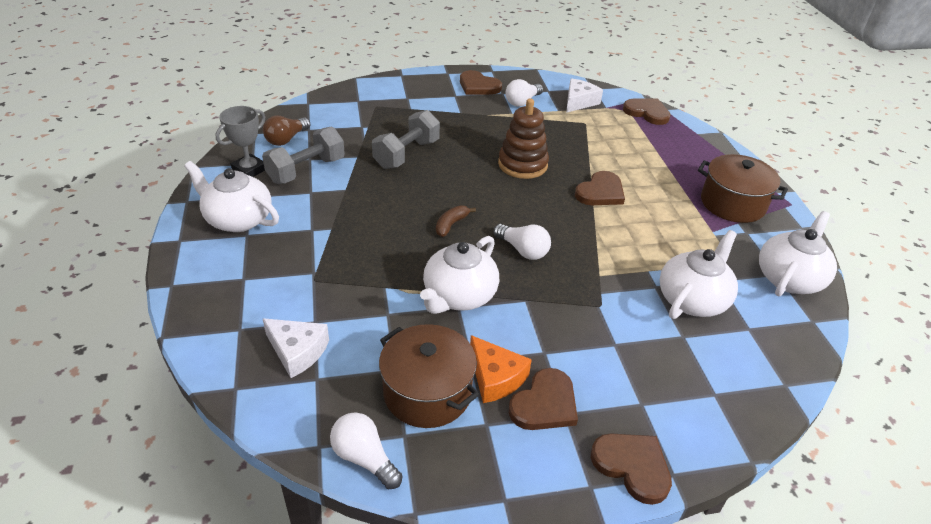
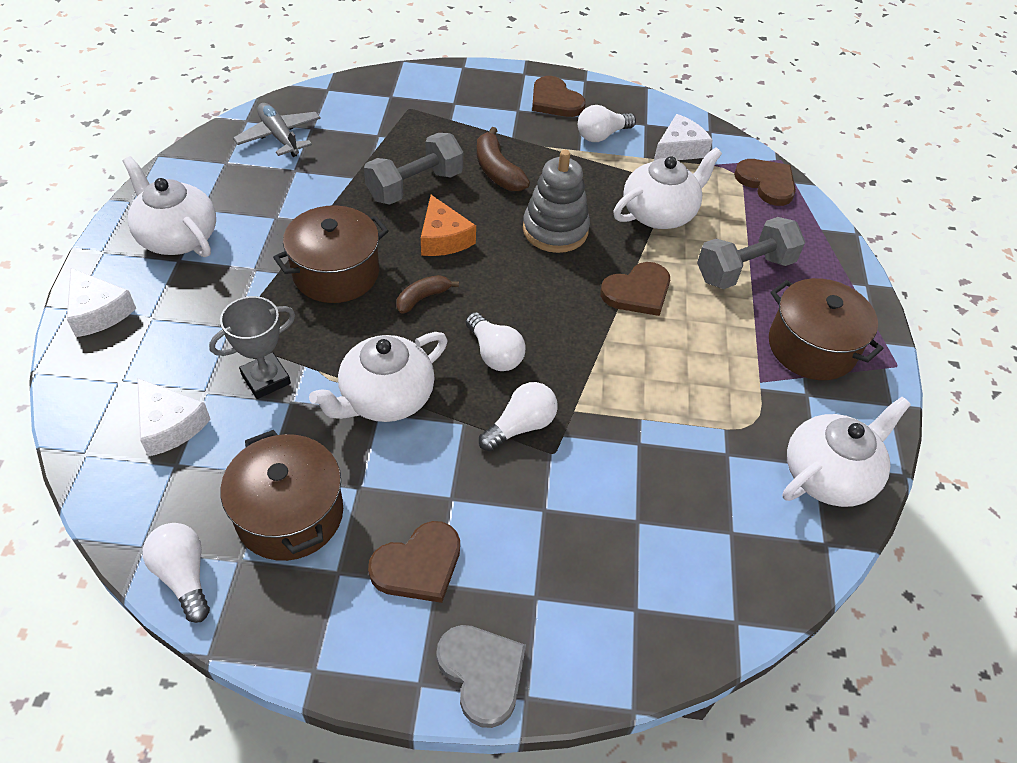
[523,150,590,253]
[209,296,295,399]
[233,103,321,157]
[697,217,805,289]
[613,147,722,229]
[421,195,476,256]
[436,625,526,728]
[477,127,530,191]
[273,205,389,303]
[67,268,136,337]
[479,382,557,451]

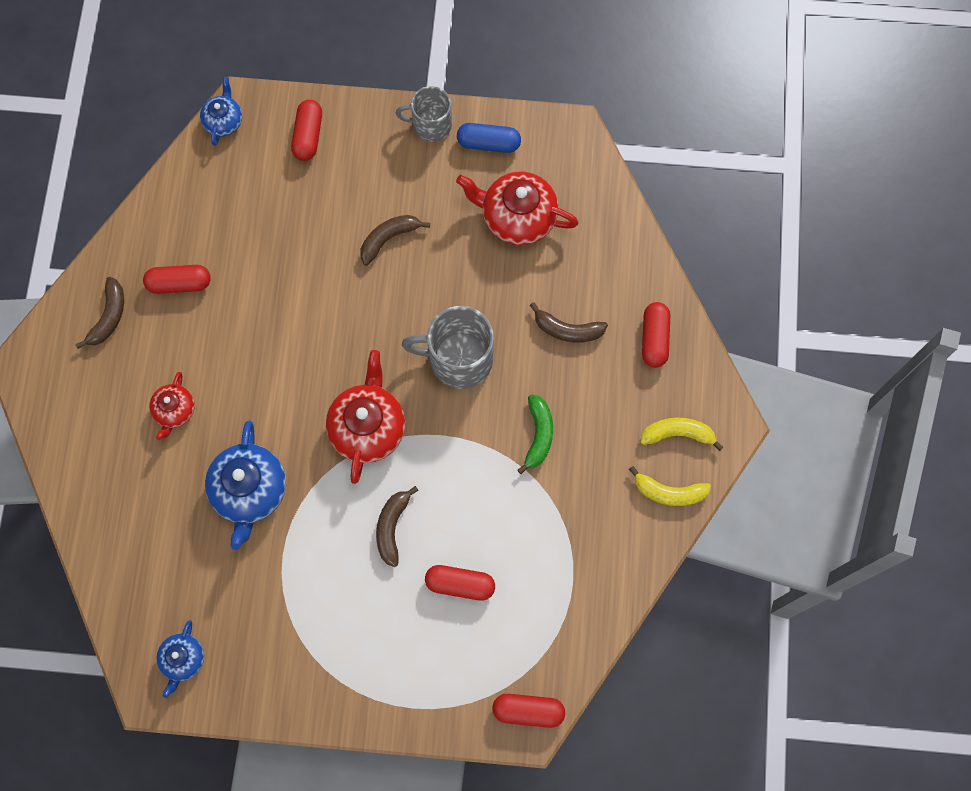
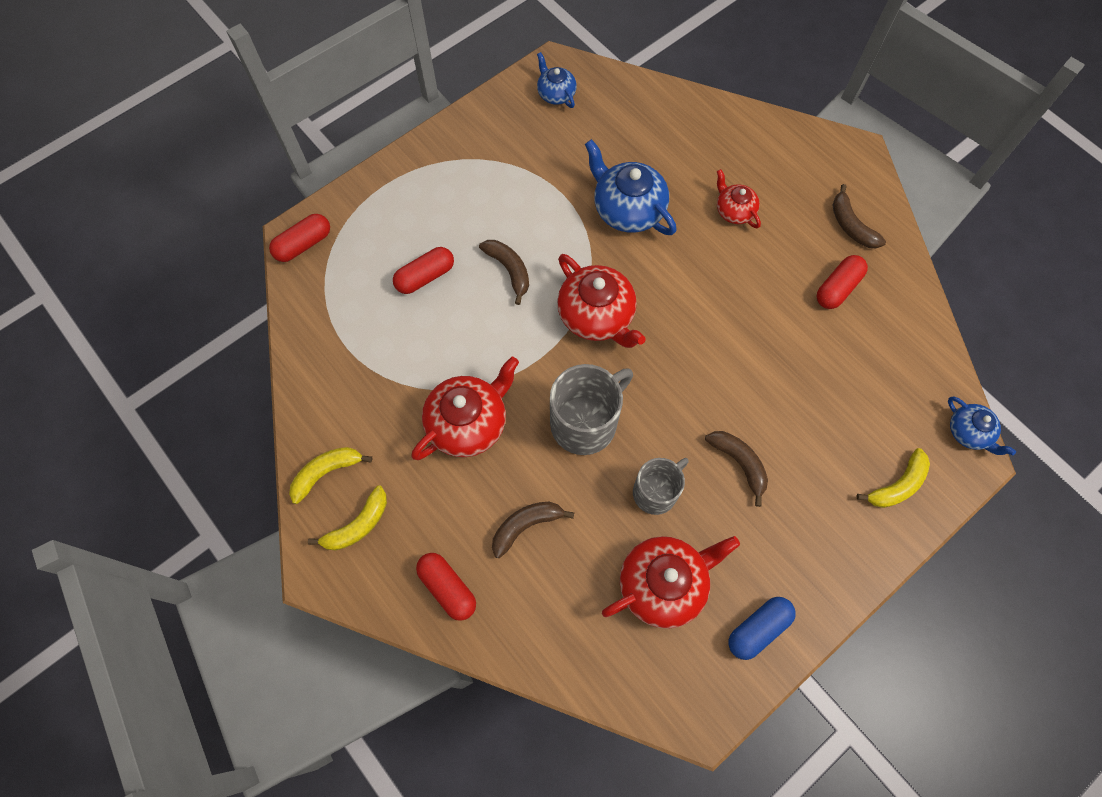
[633,458,689,515]
[857,448,930,508]
[705,431,768,507]
[411,357,519,460]

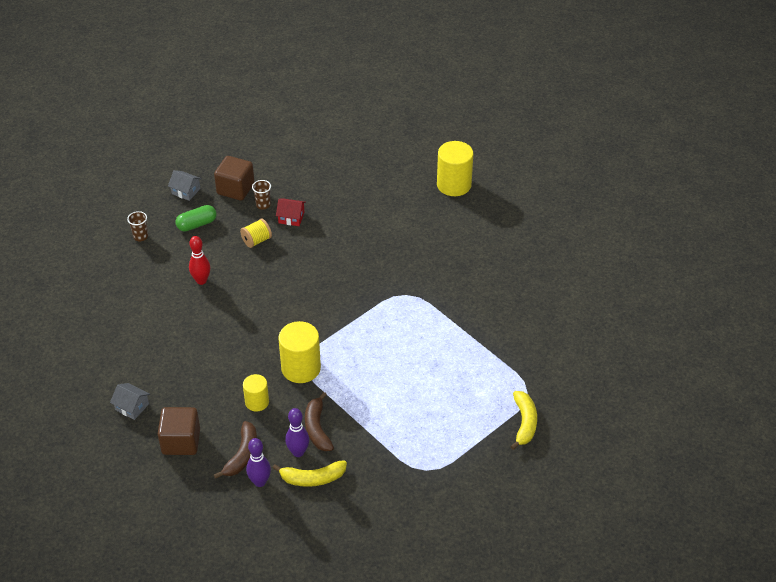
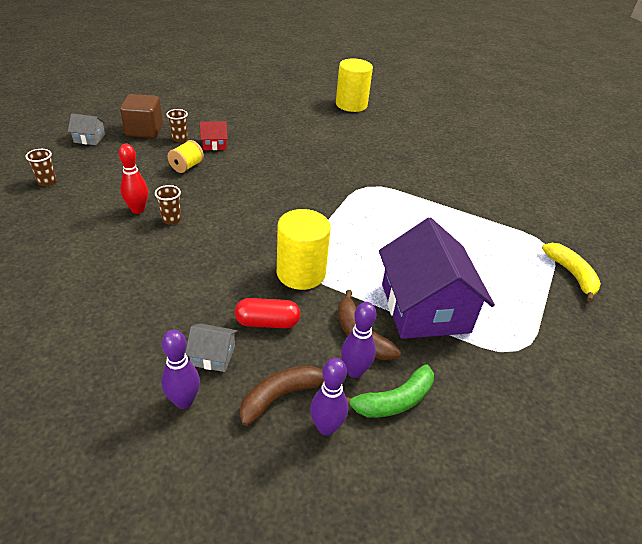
[175,205,217,231] (first image)
[235,298,301,328]
[185,323,238,372]
[161,330,200,409]
[239,365,324,426]
[346,364,434,417]
[155,185,181,225]
[379,217,495,339]

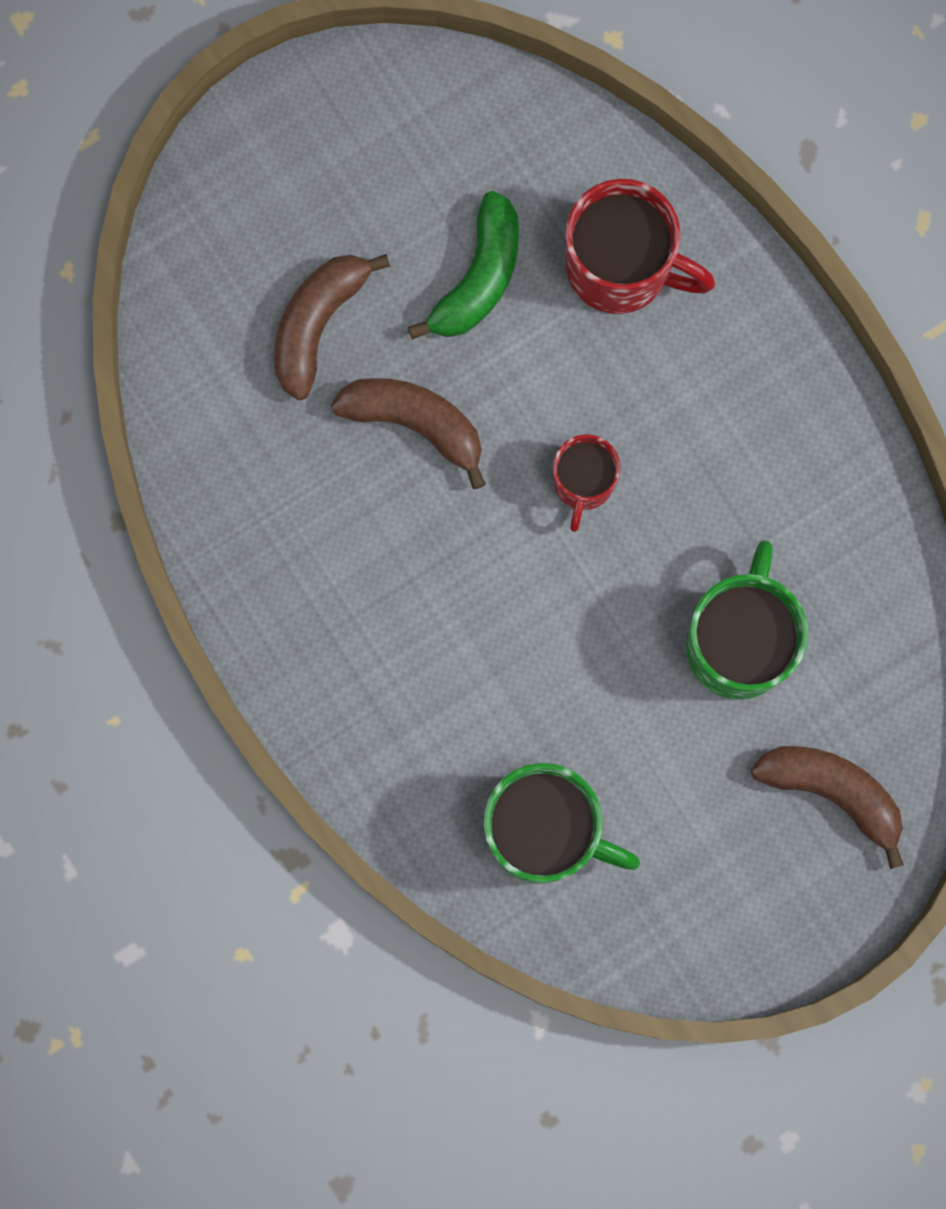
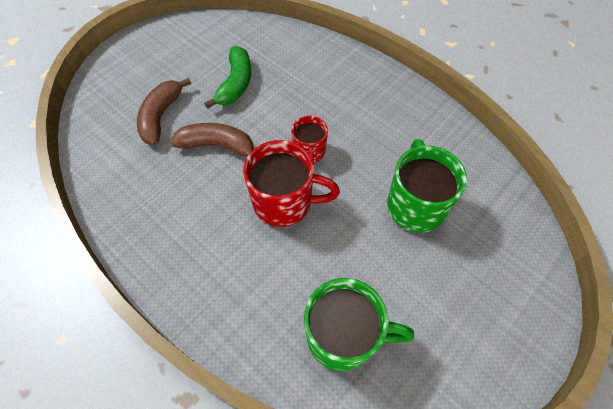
[243,140,340,227]
[751,746,904,869] (first image)

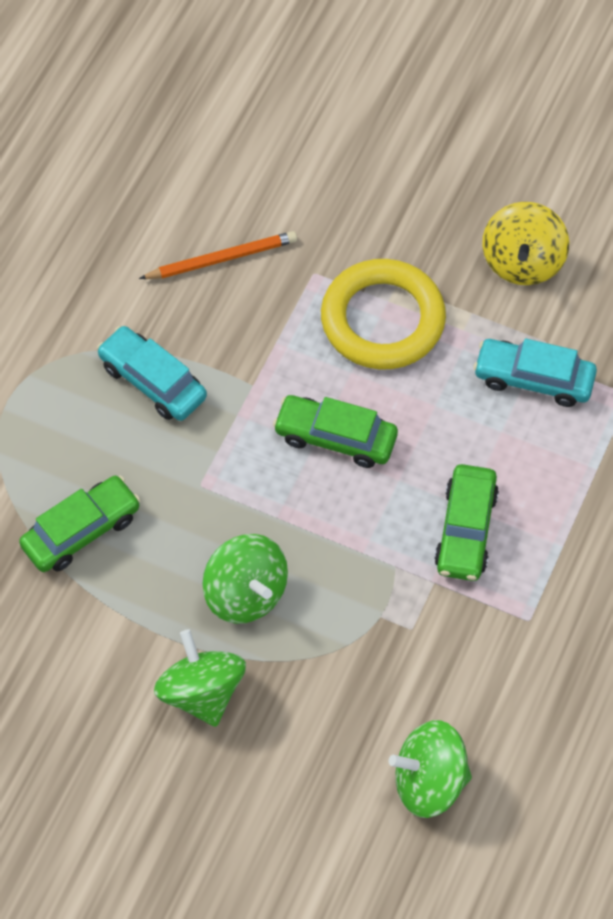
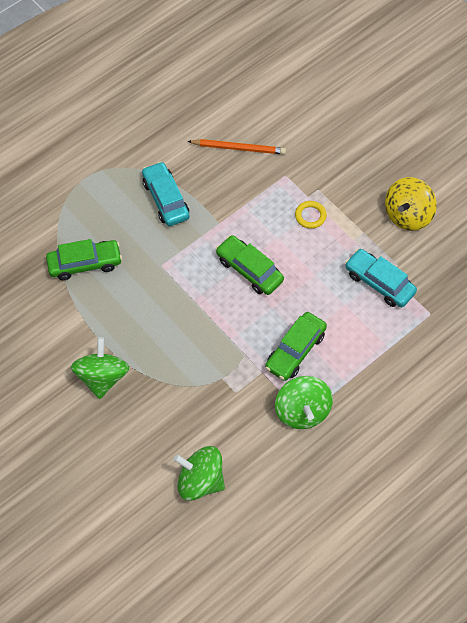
[295,201,327,229]
[275,376,333,429]

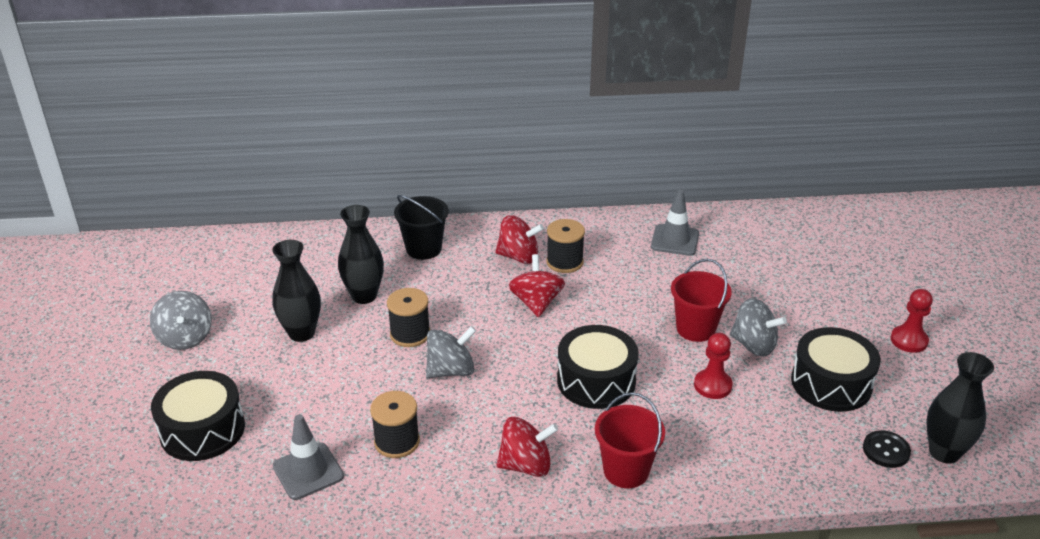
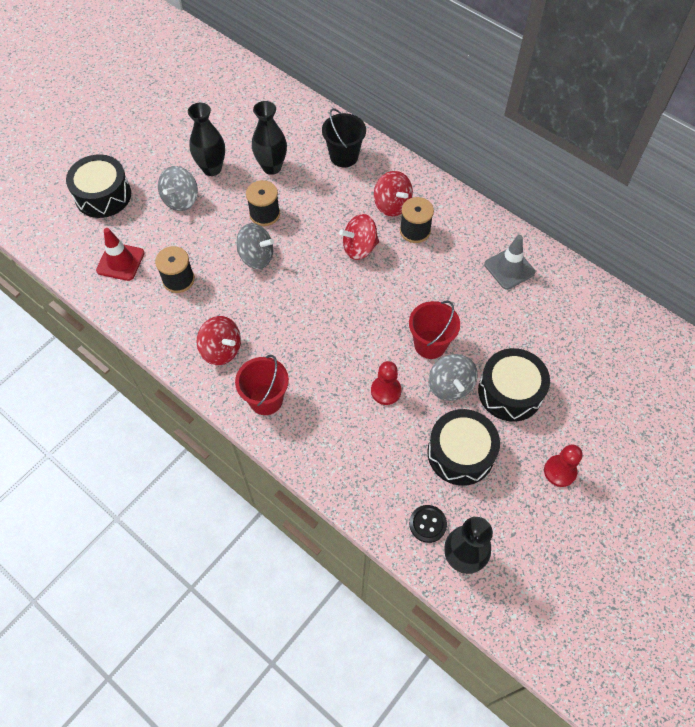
[339,214,379,260]
[158,166,198,211]
[478,348,550,422]
[96,228,144,281]

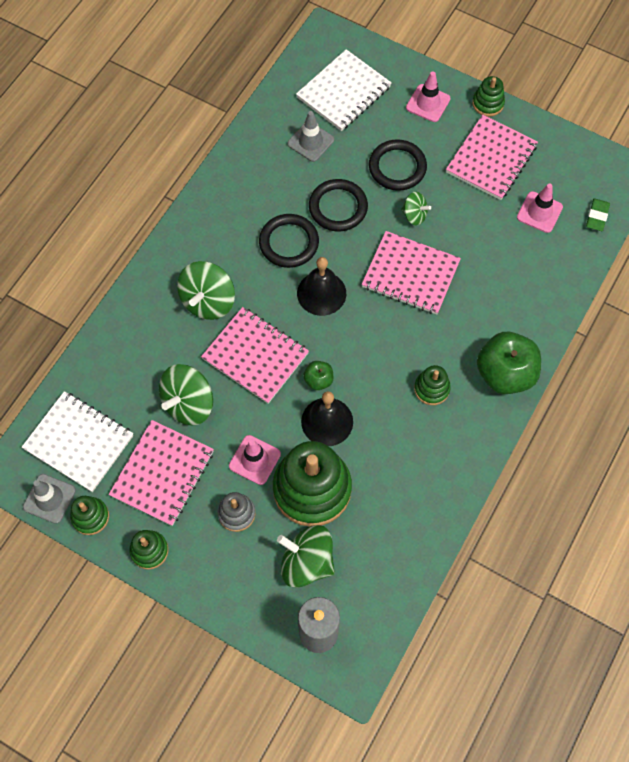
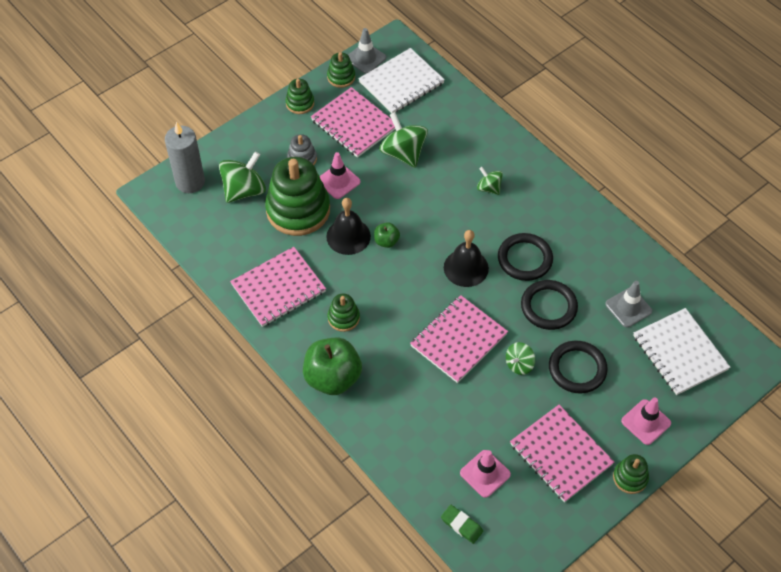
[477,167,503,195]
[230,247,326,327]

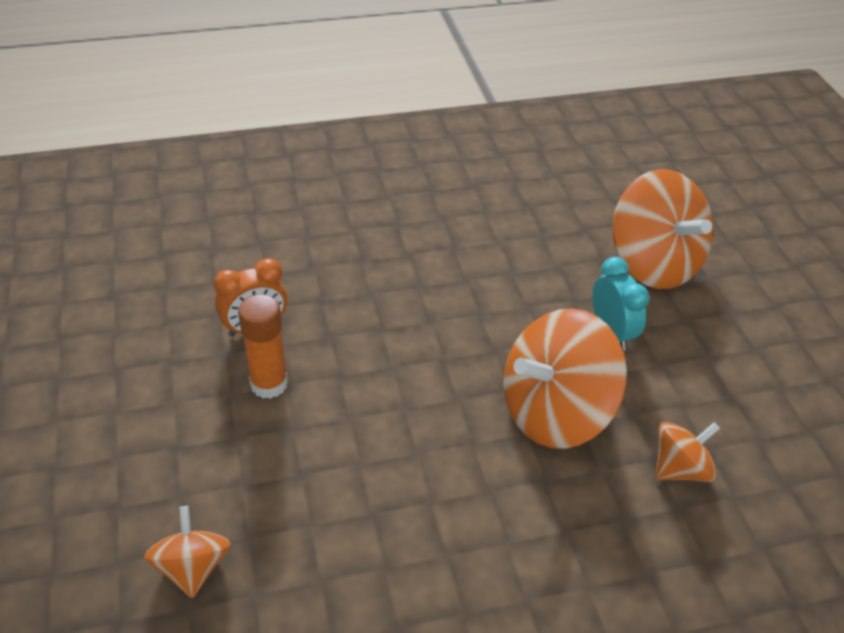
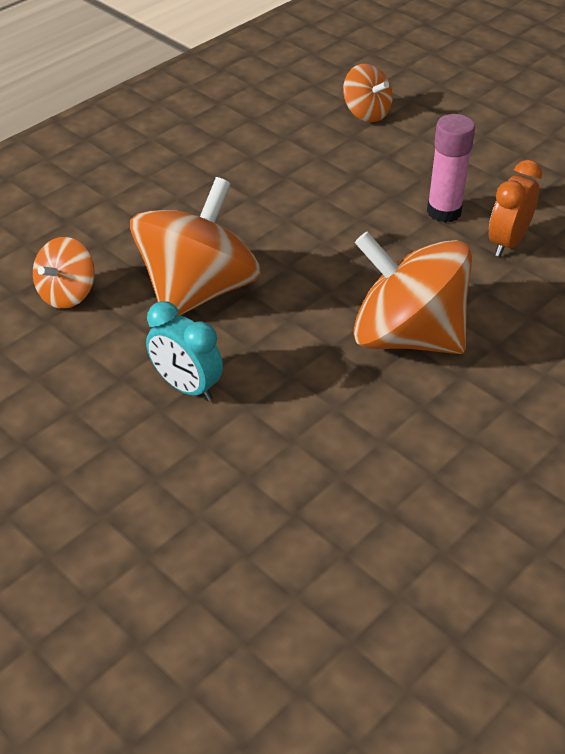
[353,231,472,354]
[427,114,475,223]

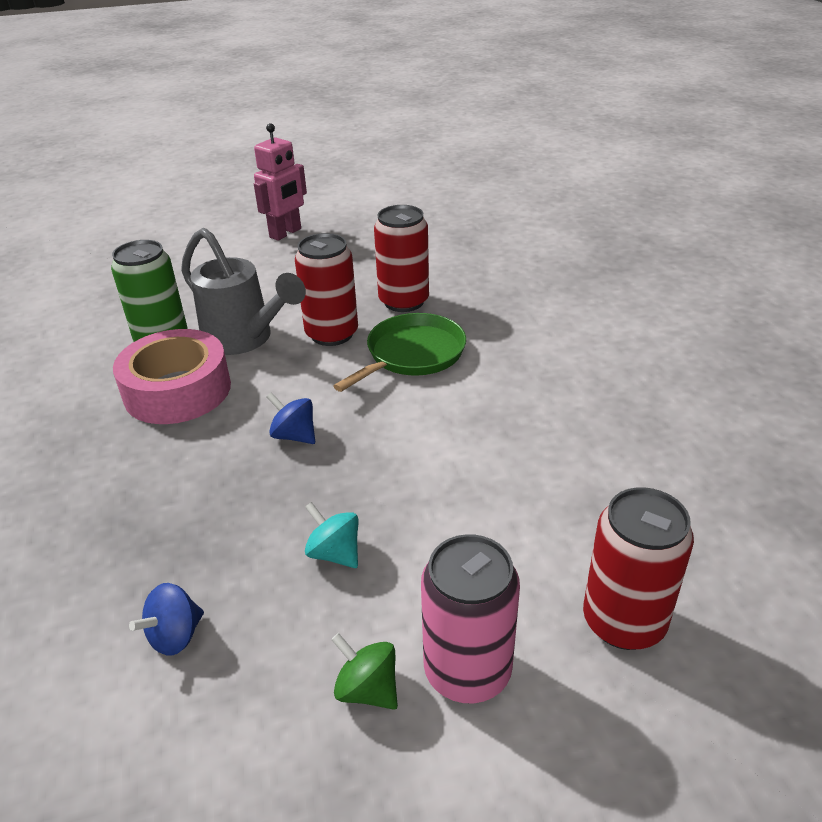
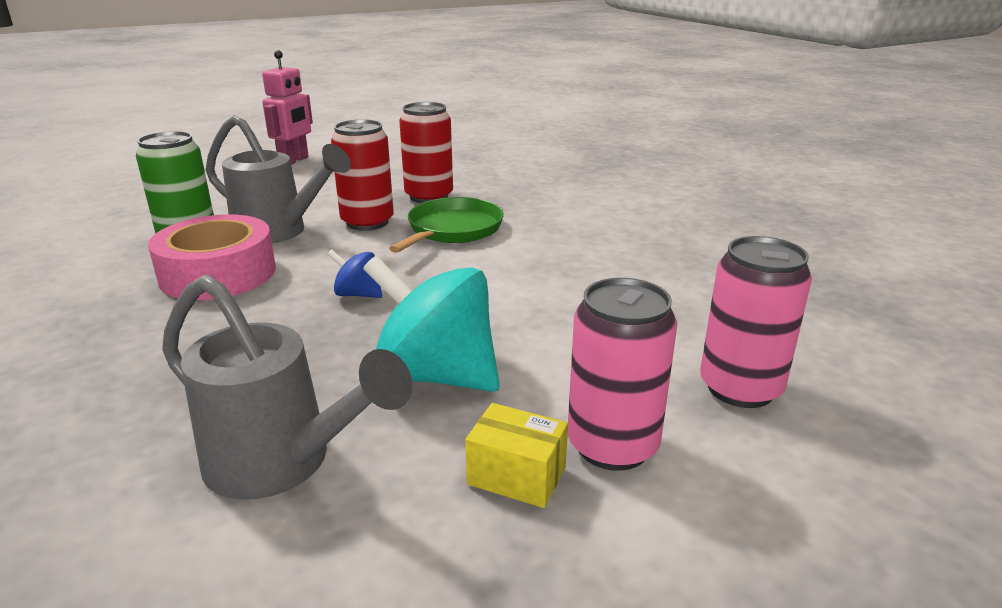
[700,236,812,408]
[363,256,500,392]
[162,274,413,500]
[465,403,568,508]

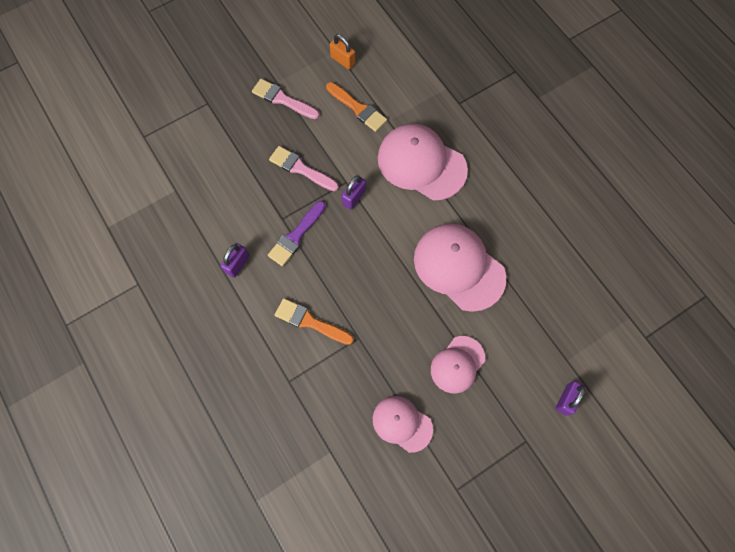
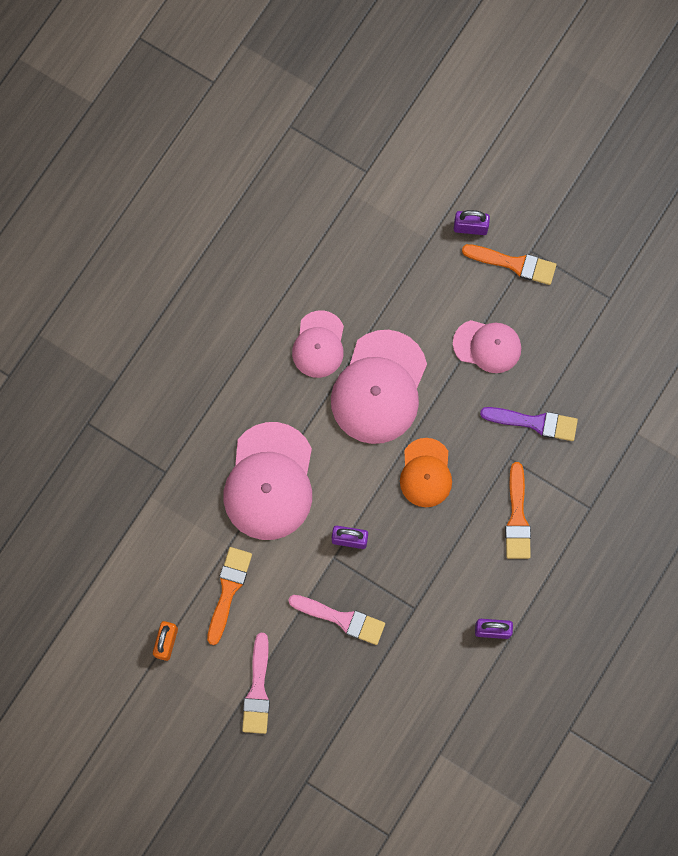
[288,595,385,645]
[480,407,578,441]
[292,310,344,378]
[462,244,557,285]
[400,438,452,507]

